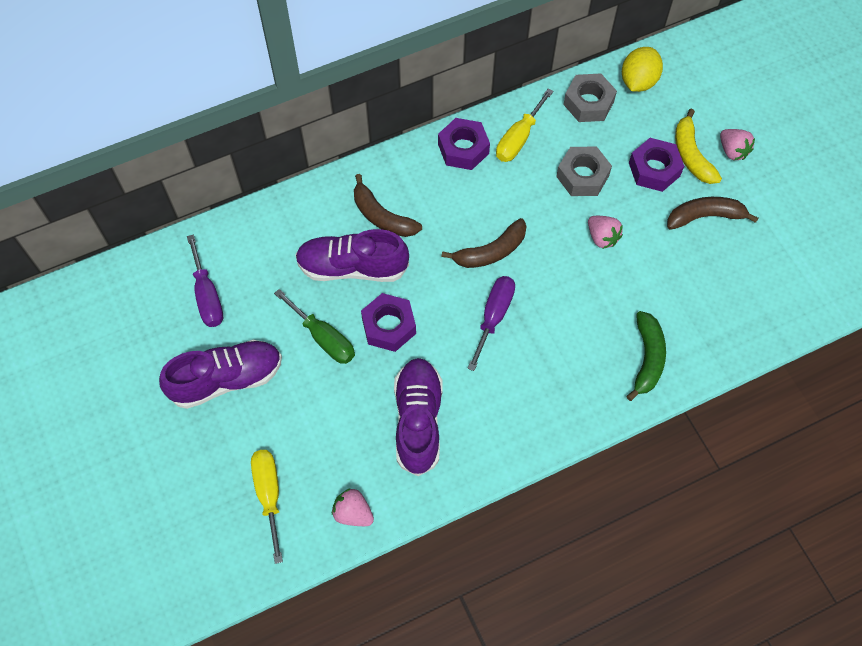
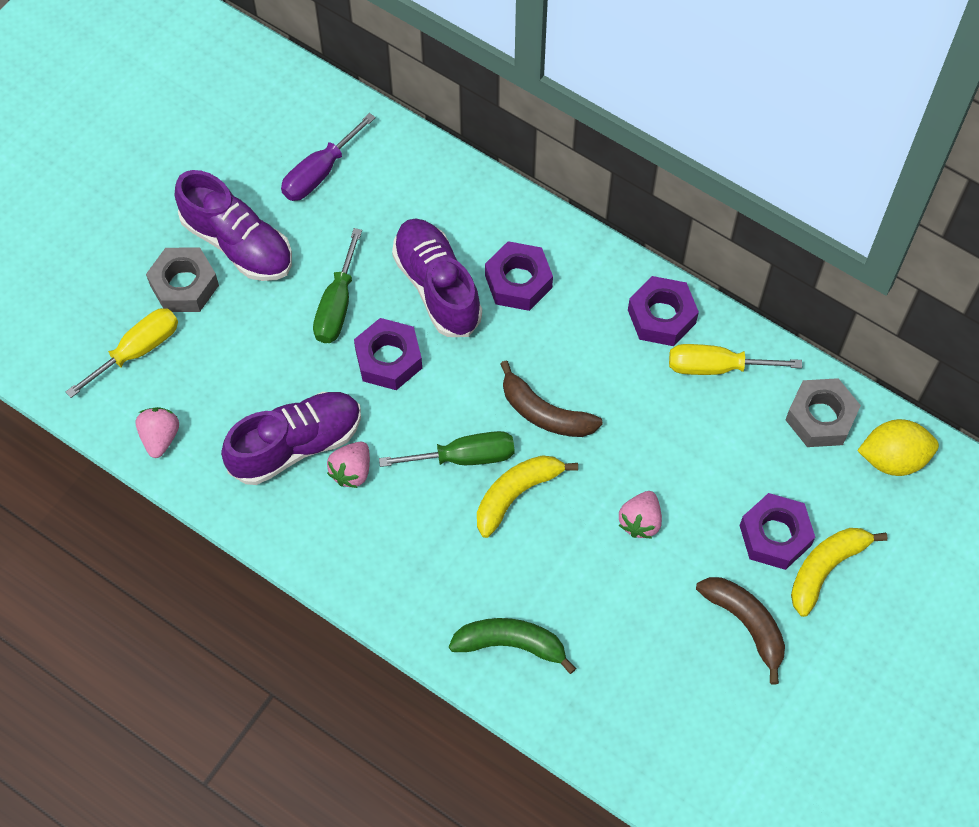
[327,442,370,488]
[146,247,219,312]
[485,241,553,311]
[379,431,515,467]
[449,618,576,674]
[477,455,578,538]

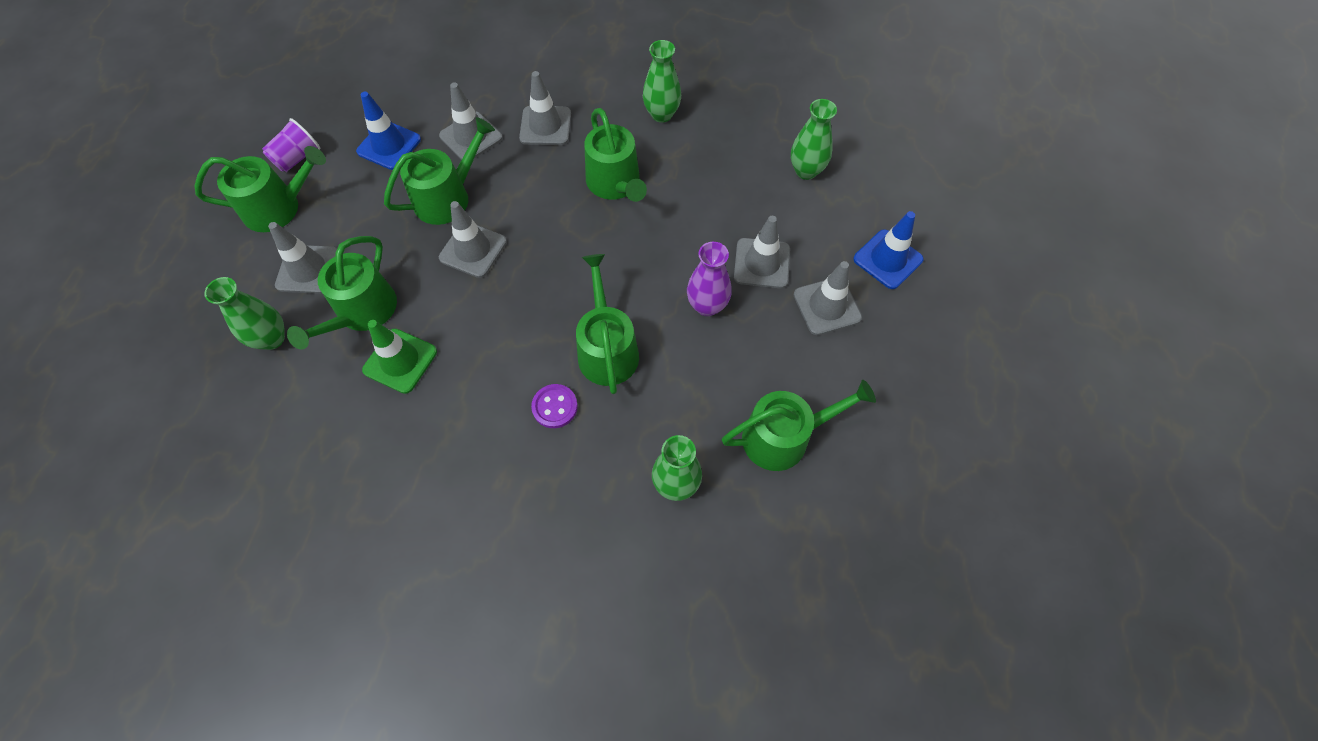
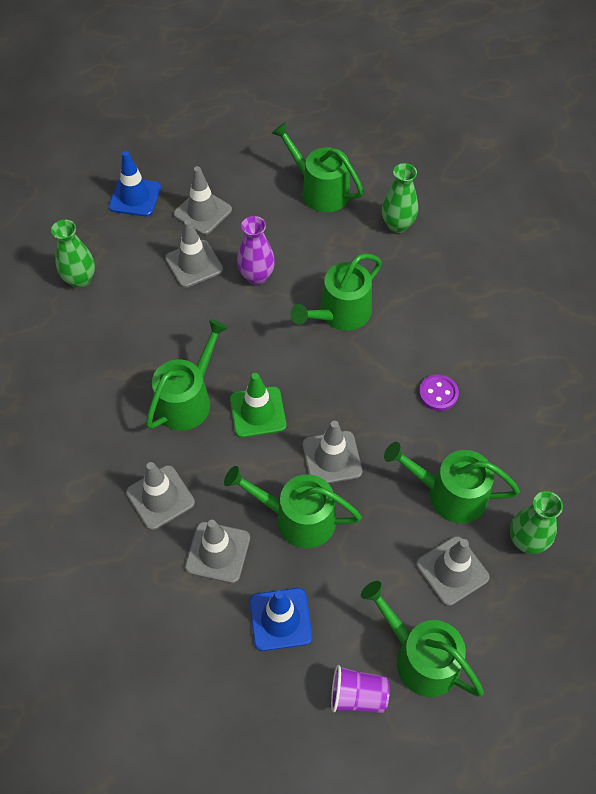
[643,40,681,123] (first image)
[384,442,520,523]
[230,373,286,438]
[419,374,459,411]

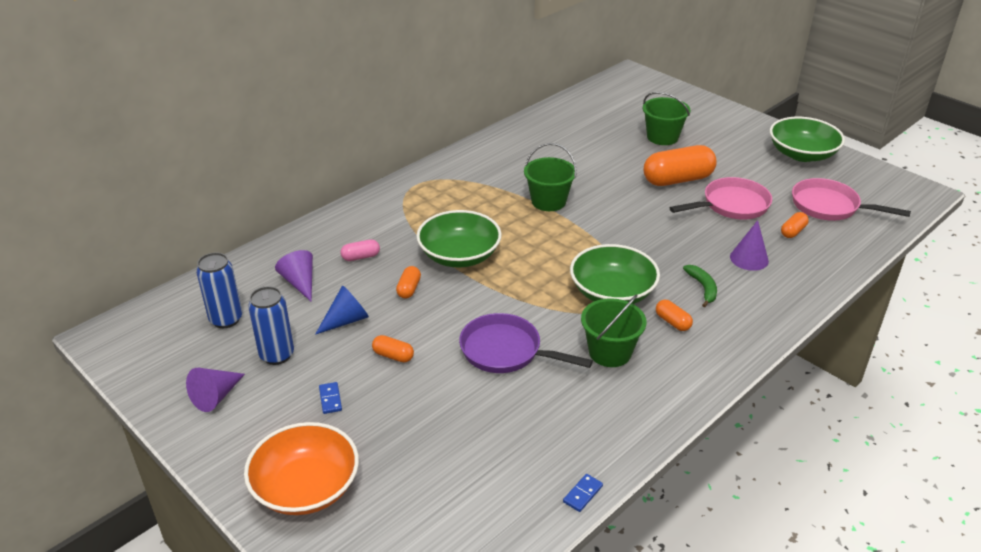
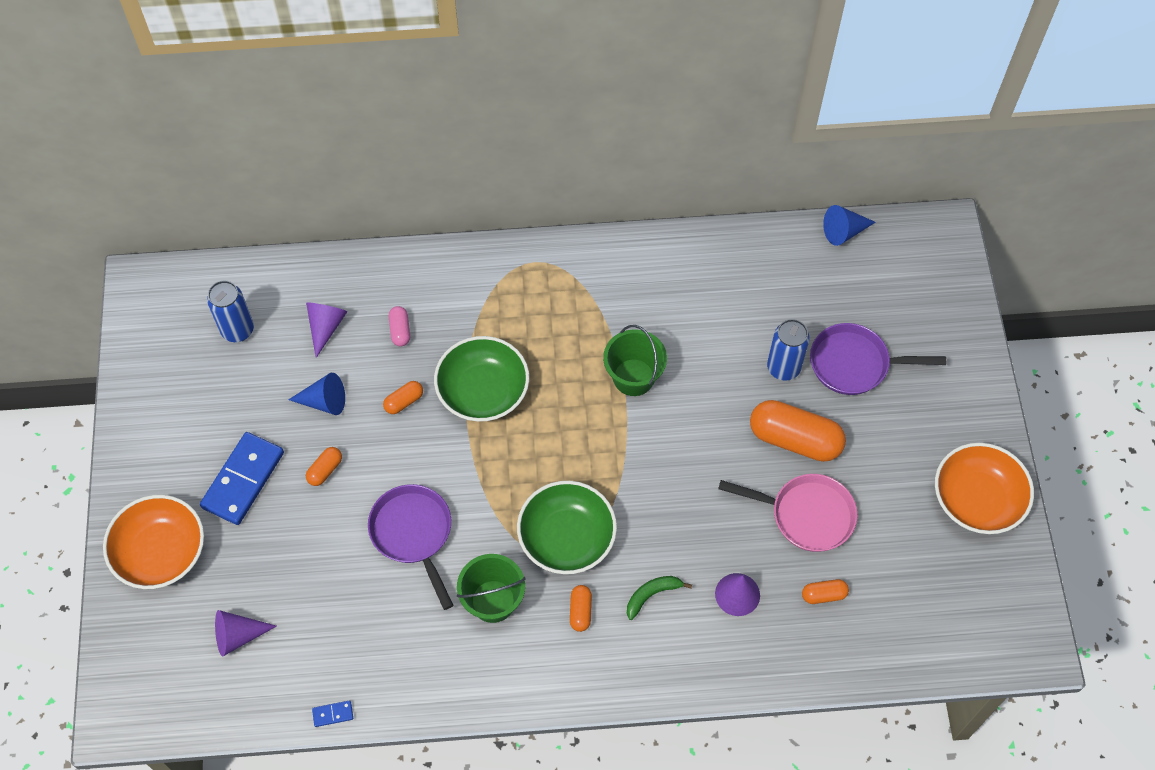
[810,323,946,395]
[935,443,1034,534]
[792,178,911,221] (first image)
[389,306,410,346]
[627,576,692,620]
[767,319,810,381]
[306,447,342,486]
[215,610,277,656]
[200,432,284,525]
[823,205,876,246]

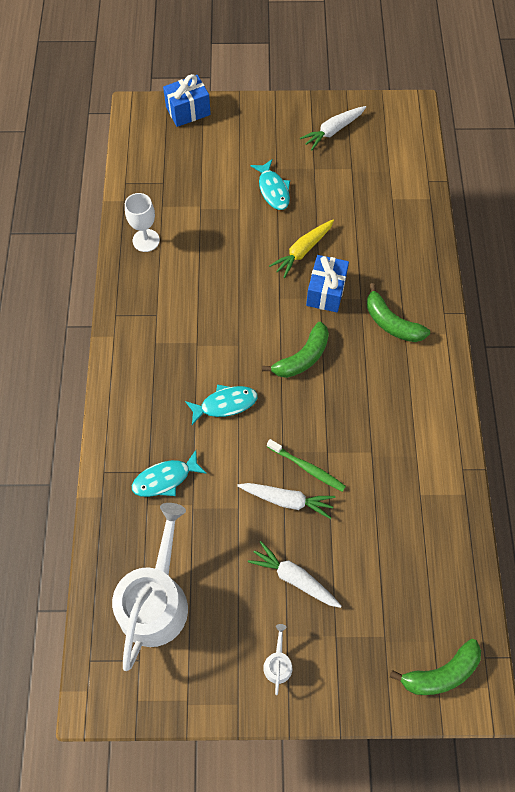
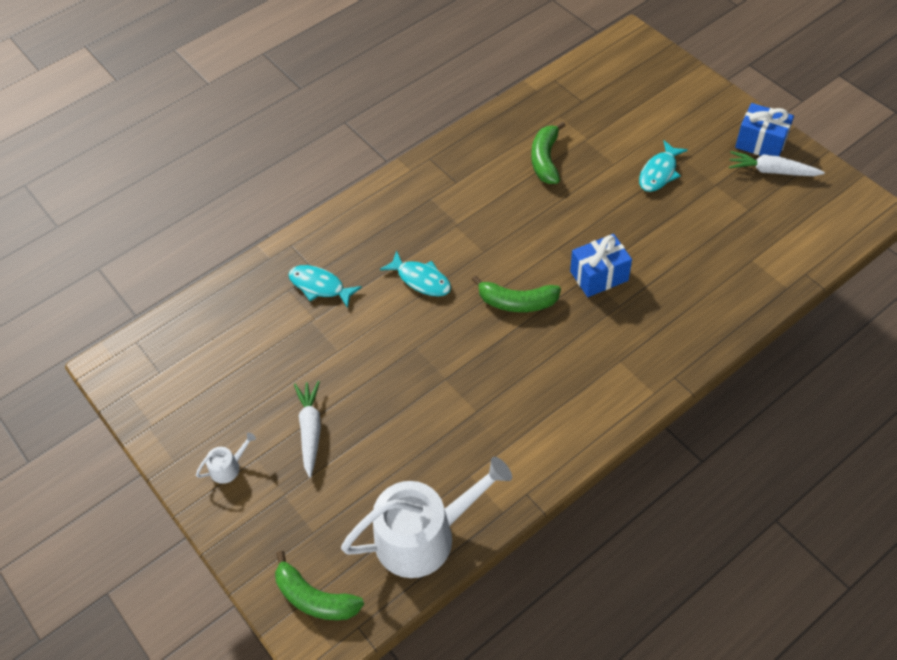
[735,103,794,156]
[125,193,160,252] (first image)
[269,220,334,278] (first image)
[531,121,566,184]
[267,439,346,492] (first image)
[237,483,335,519] (first image)
[341,457,512,578]

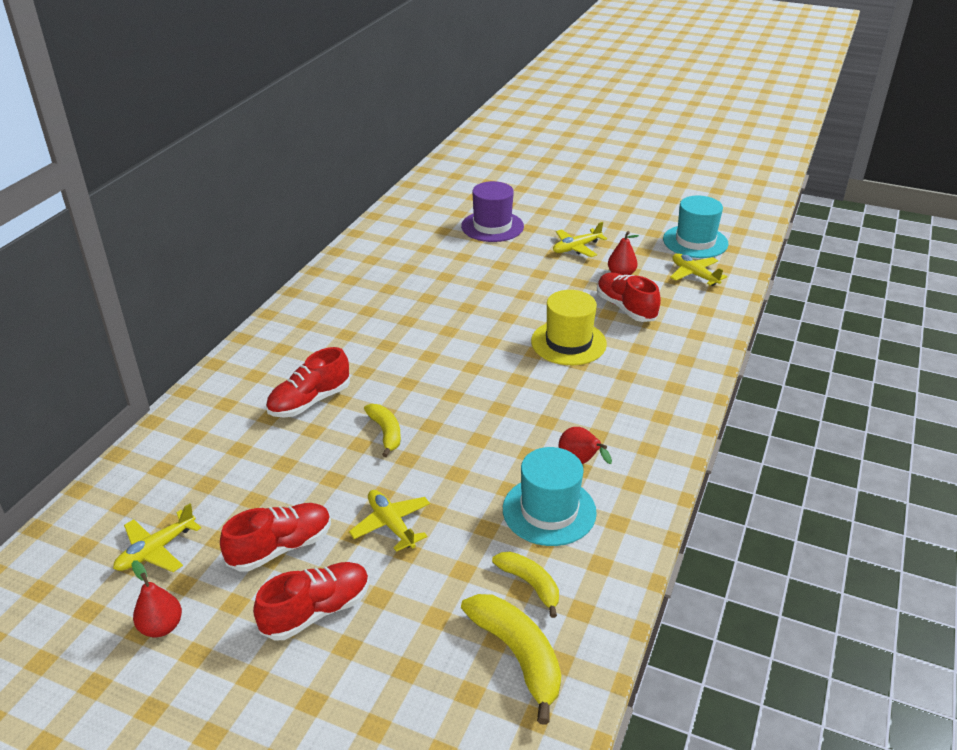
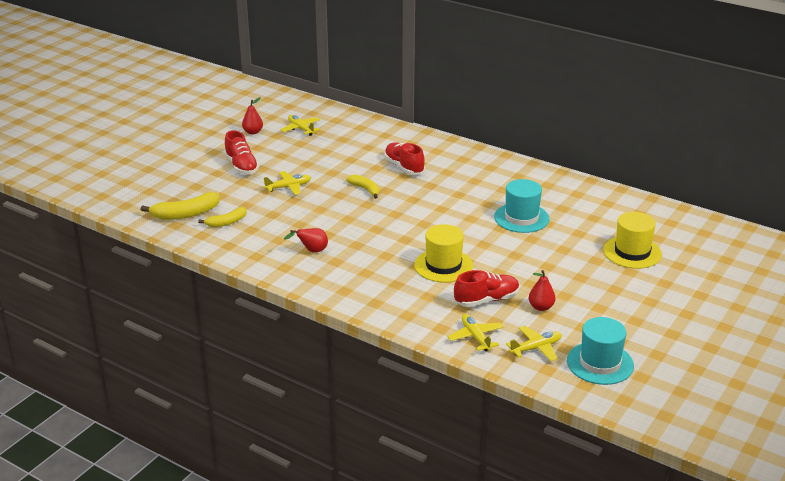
[603,212,662,269]
[447,314,503,351]
[346,174,380,199]
[494,179,550,233]
[220,503,331,572] (first image)

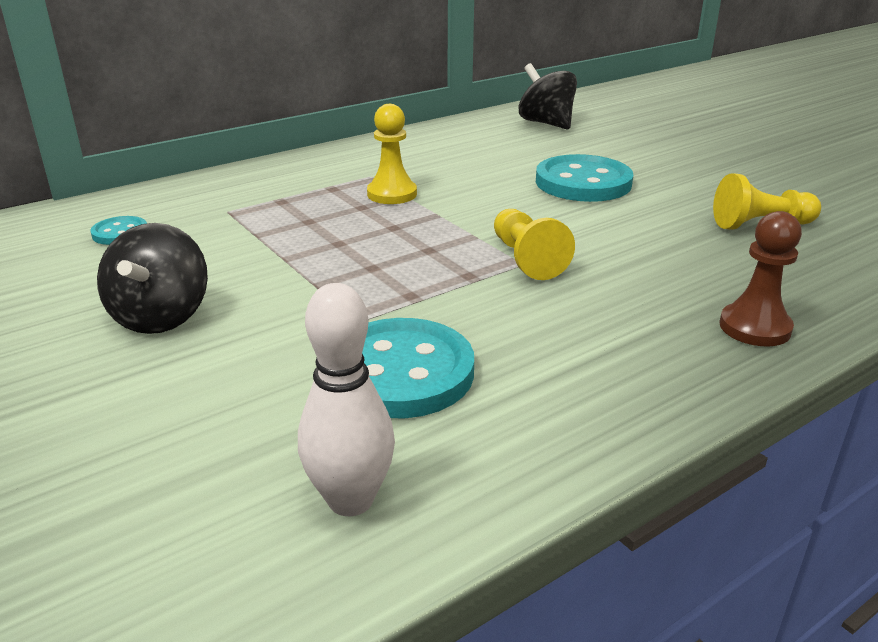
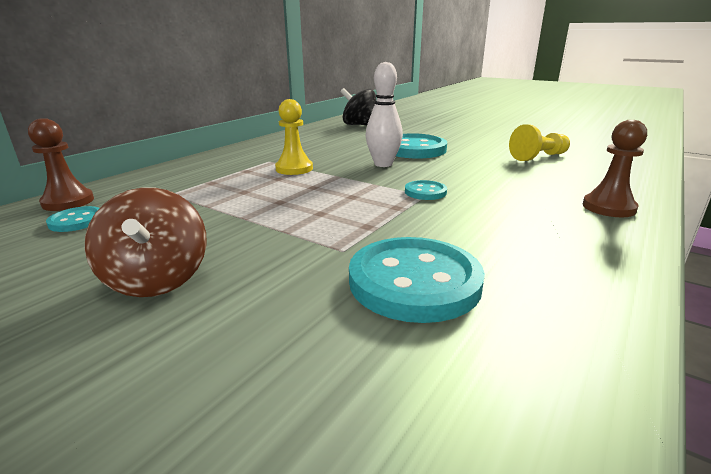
[405,180,447,200]
[85,188,206,297]
[366,62,403,167]
[28,118,94,211]

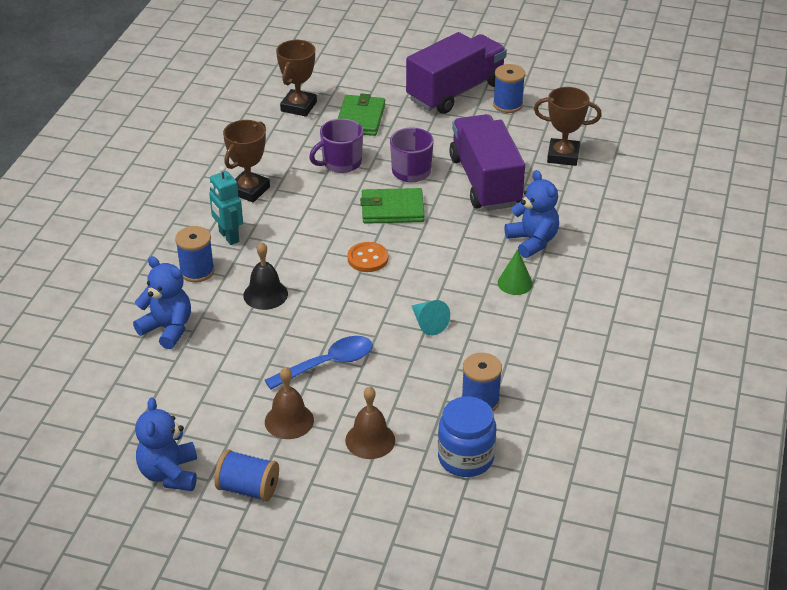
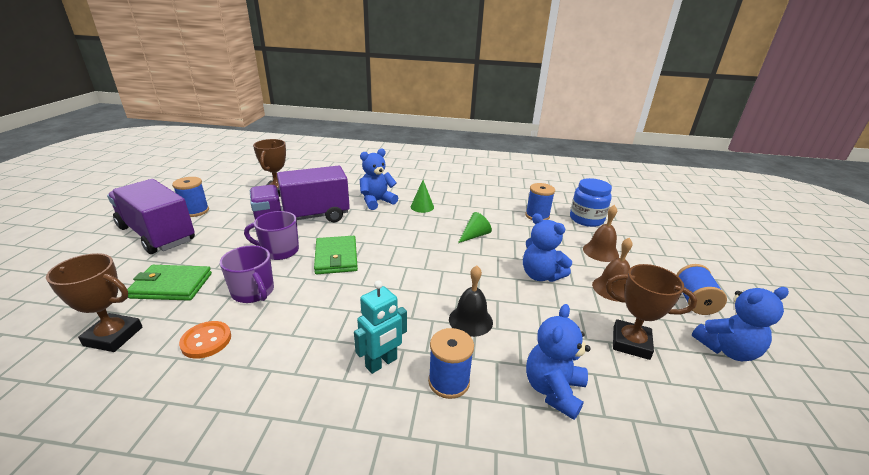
[606,264,697,360]
[179,321,231,359]
[458,212,492,243]
[523,213,572,282]

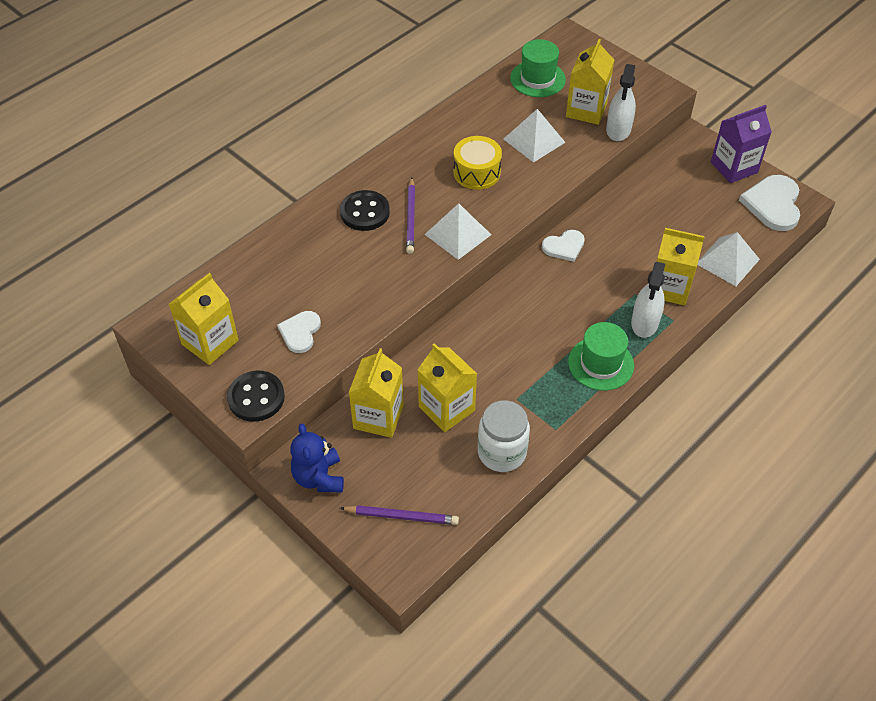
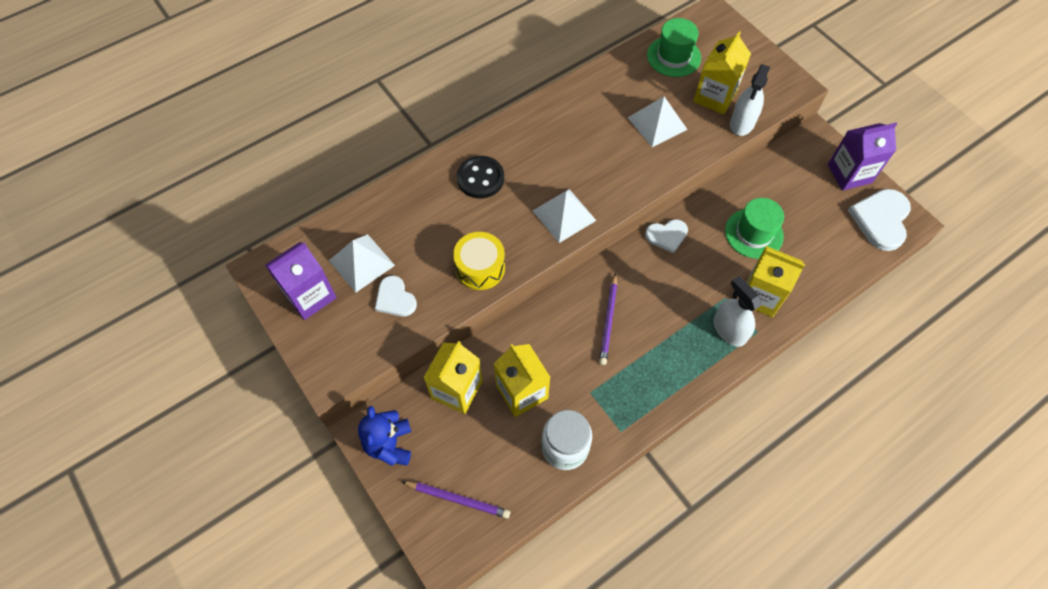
[453,232,505,290]
[599,273,617,365]
[329,234,395,293]
[713,276,762,347]
[265,242,337,320]
[375,275,417,317]
[725,198,784,259]
[227,371,285,422] (first image)

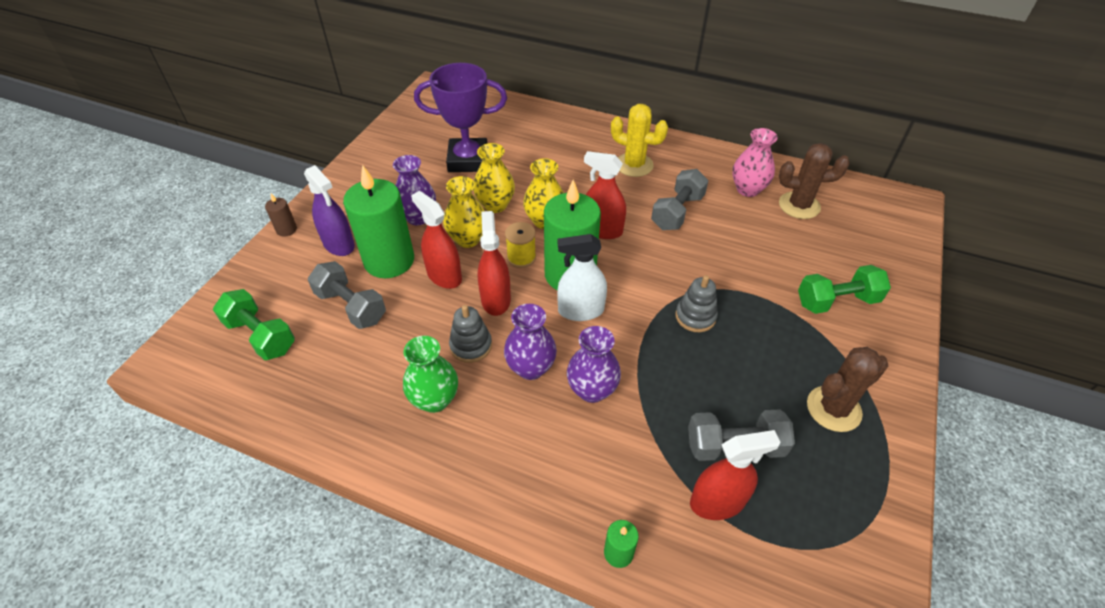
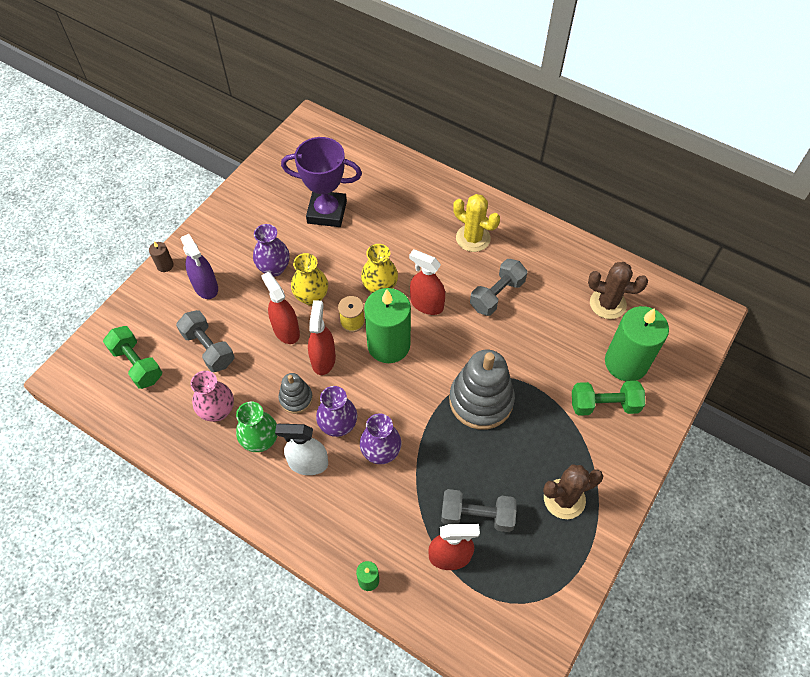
[190,371,234,422]
[473,143,515,213] (first image)
[605,306,669,381]
[275,424,328,475]
[449,350,515,430]

